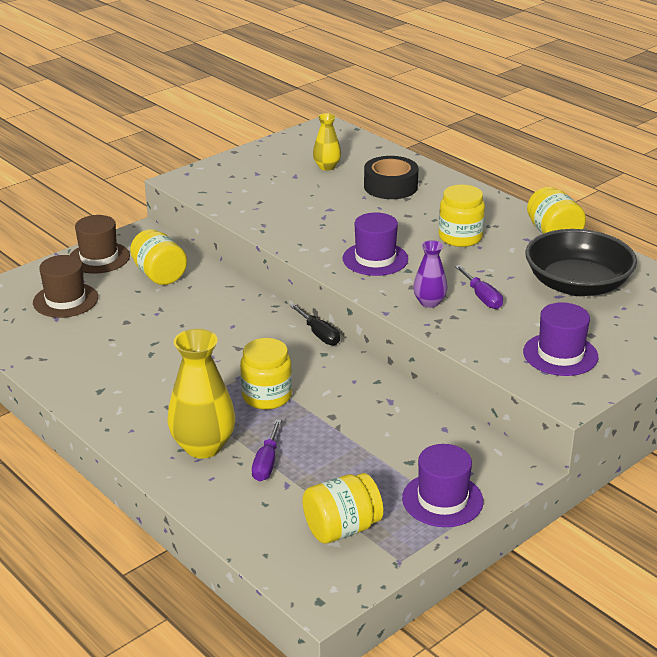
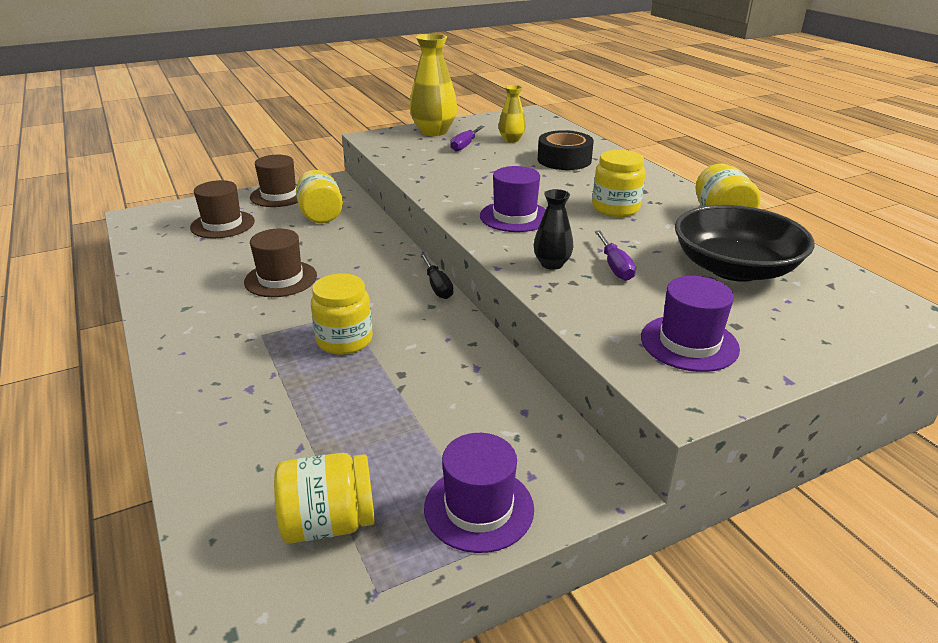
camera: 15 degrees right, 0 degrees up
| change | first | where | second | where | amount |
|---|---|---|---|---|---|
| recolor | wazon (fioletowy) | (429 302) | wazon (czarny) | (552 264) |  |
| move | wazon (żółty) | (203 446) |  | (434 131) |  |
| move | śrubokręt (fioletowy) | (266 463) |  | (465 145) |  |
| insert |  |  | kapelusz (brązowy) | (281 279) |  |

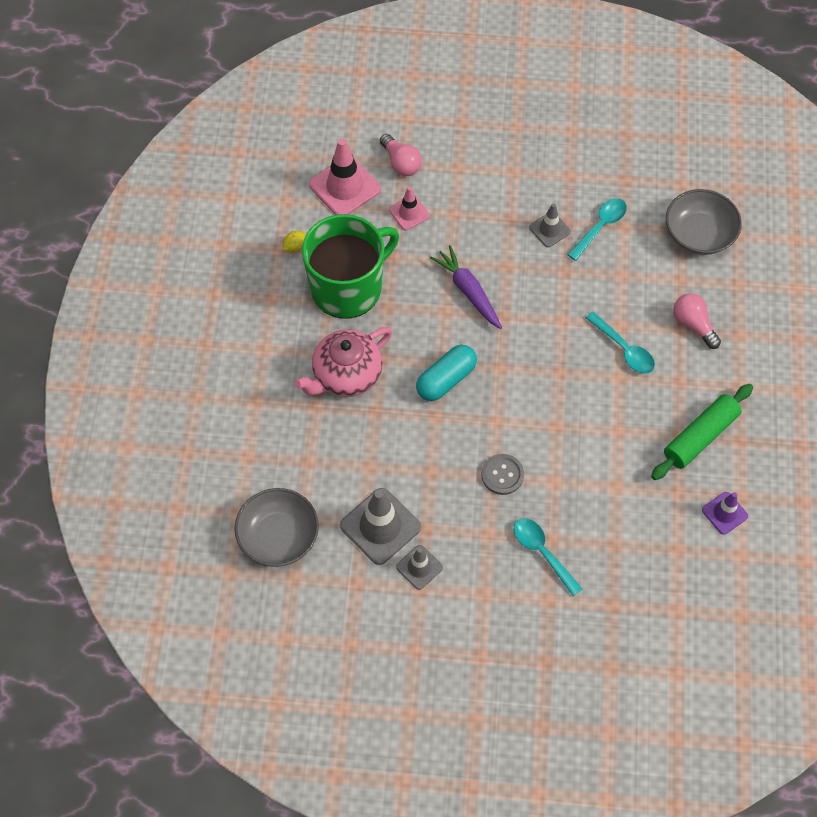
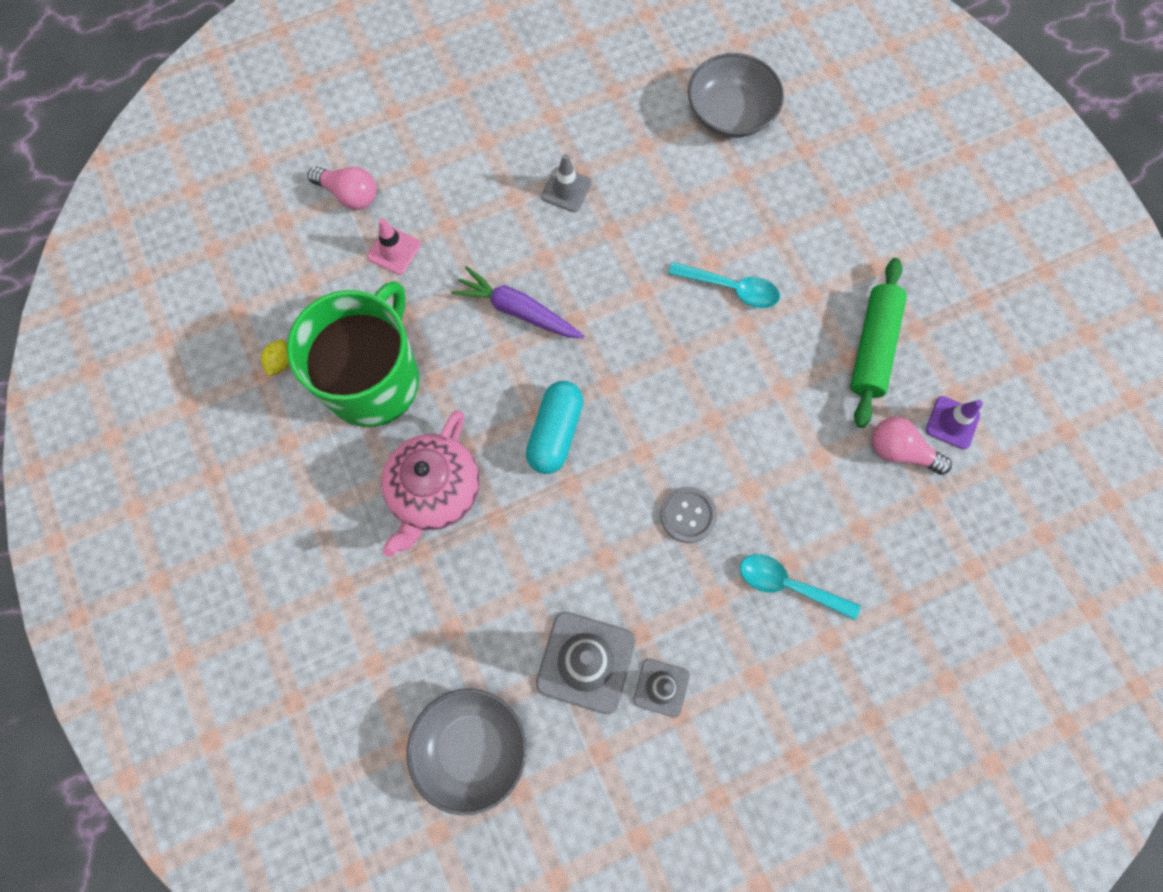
camera: 30 degrees left, 10 degrees up
| change | first | where | second | where | amount |
|---|---|---|---|---|---|
| delete | pachołek (różowy) | (345 187) |  |  |  |
| delete | łyżka (turkusowy) | (600 227) |  |  |  |
| move | żarówka (różowy) | (693 325) |  | (900 451) |  |

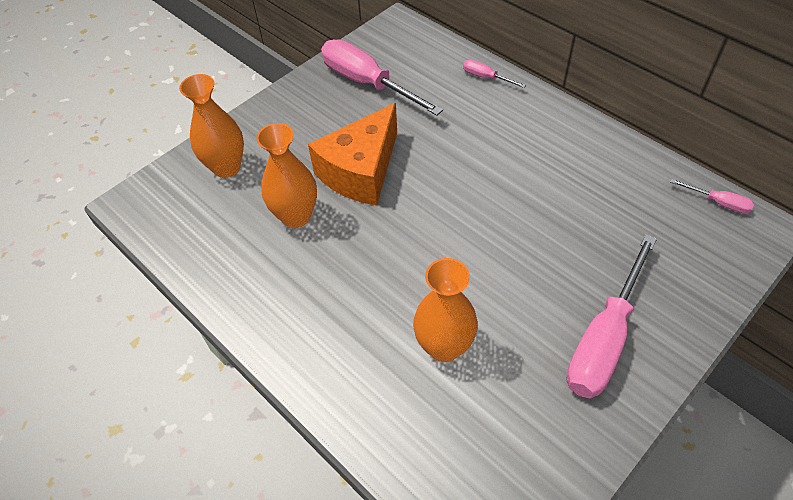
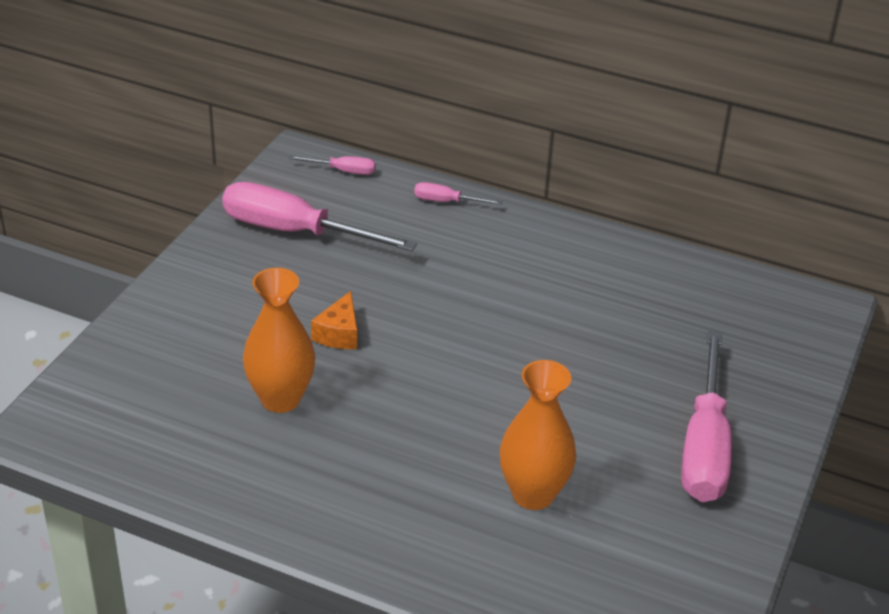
camera: 25 degrees left, 15 degrees down
| change | first | where | second | where | amount |
|---|---|---|---|---|---|
| delete | wazon (pomarańczowy) | (226 167) |  |  |  |
| resize | ser (pomarańczowy) | (360 171) |  | (339 334) | x0.46 |
| move | śrubokręt (różowy) | (718 202) |  | (343 171) |  |

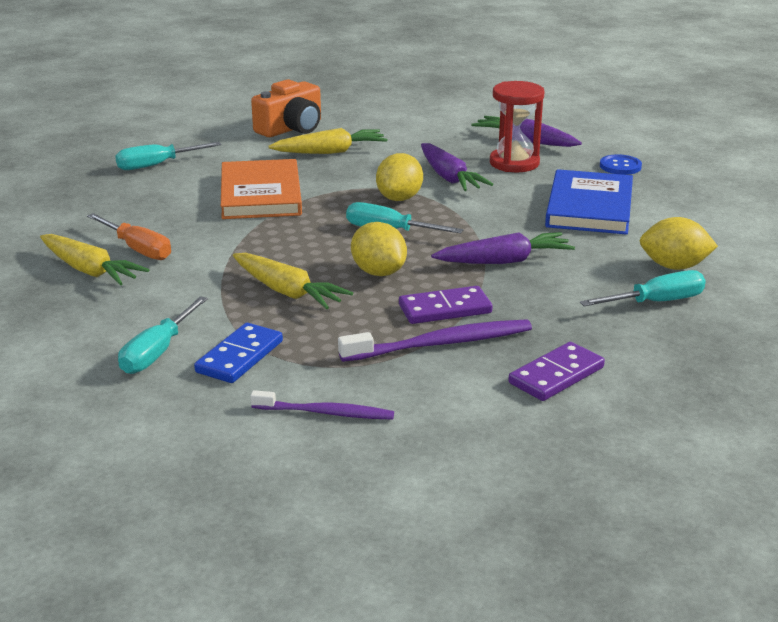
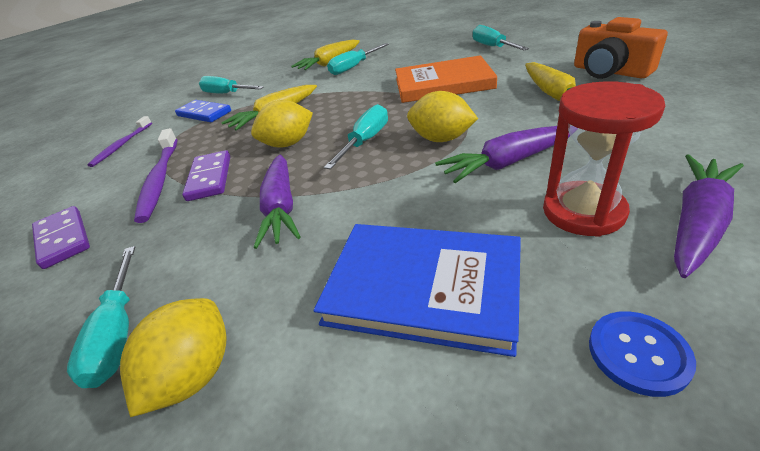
camera: 100 degrees right, 10 degrees up
| change | first | where | second | where | amount |
|---|---|---|---|---|---|
| recolor | śrubokręt (pomarańczowy) | (138 249) | śrubokręt (turkusowy) | (353 67) |  |

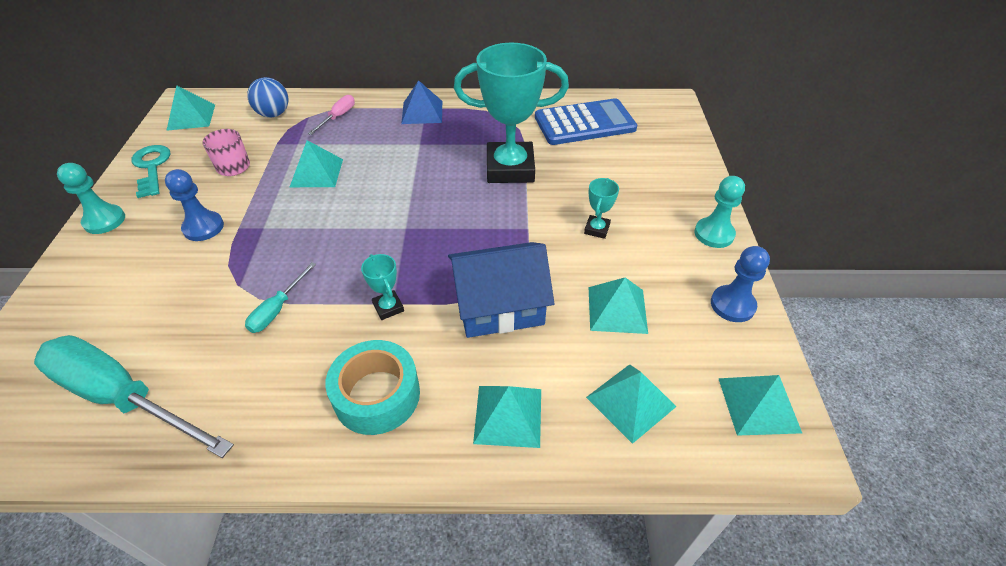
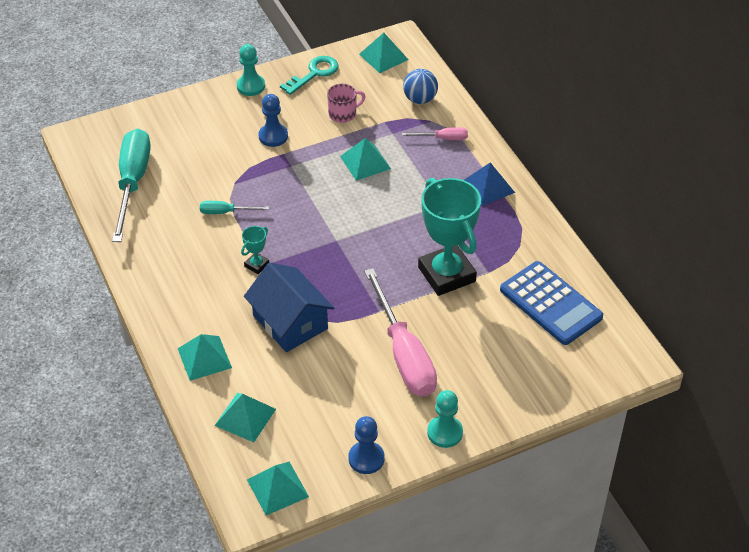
camera: 65 degrees right, 0 degrees up
| change | first | where | second | where | amount |
|---|---|---|---|---|---|
| replace | puchar (turkusowy) | (596 229) | śrubokręt (różowy) | (403 354) |  |
| delete | piramida (turkusowy) | (617 309) |  |  |  |
| delete | taśma klejąca (turkusowy) | (377 395) |  |  |  |

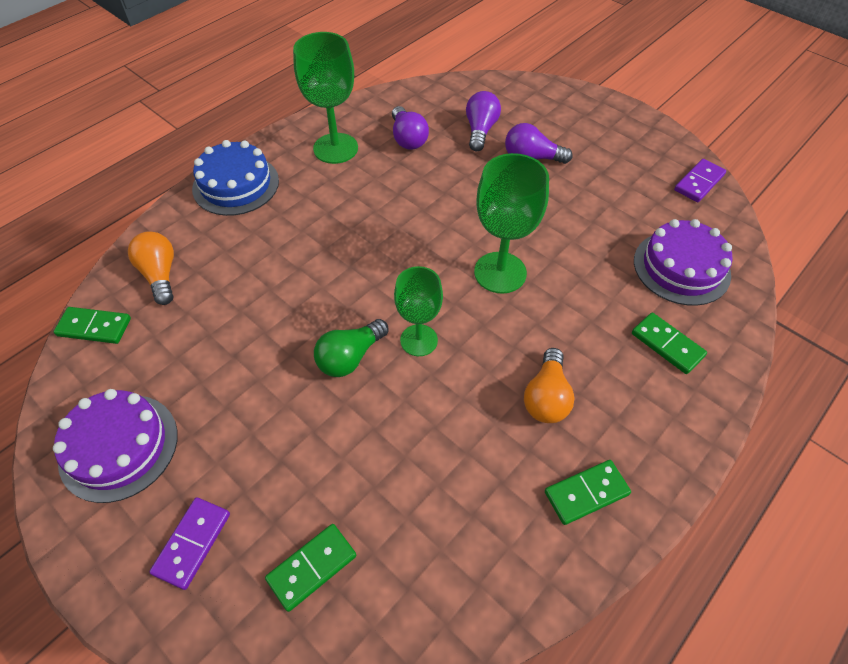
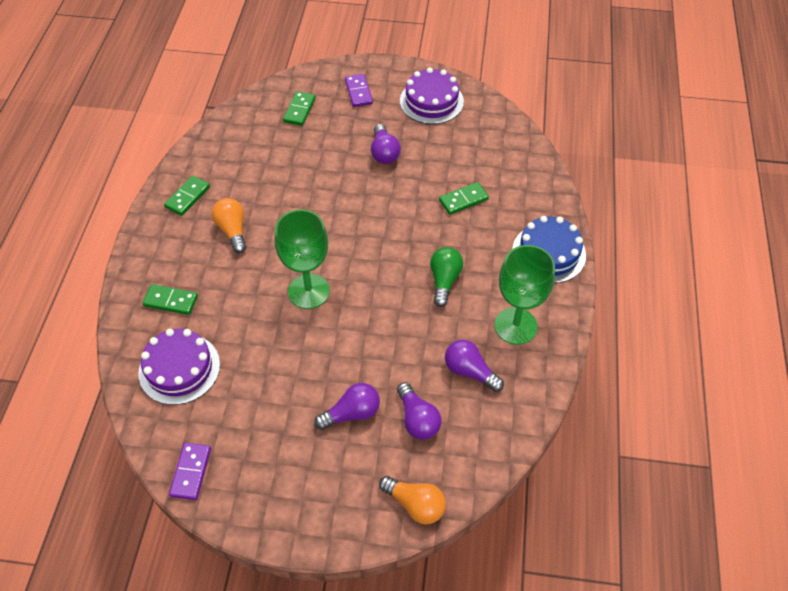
camera: 145 degrees right, 0 degrees up
| change | first | where | second | where | amount |
|---|---|---|---|---|---|
| move | żarówka (pomarańczowy) | (160 275) |  | (415 504) |  |
| delete | kielich (zielony) | (419 340) |  |  |  |
| move | kostka domina (zielony) | (94 327) |  | (463 200) |  |
| move | żarówka (zielony) | (350 357) |  | (444 280) |  |
| insert |  |  | żarówka (fioletowy) | (384 152) |  |

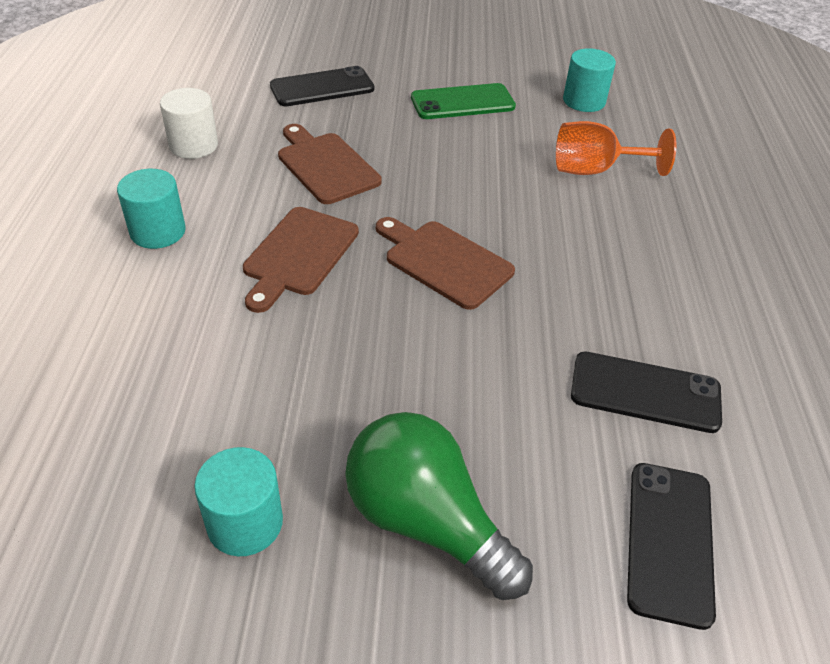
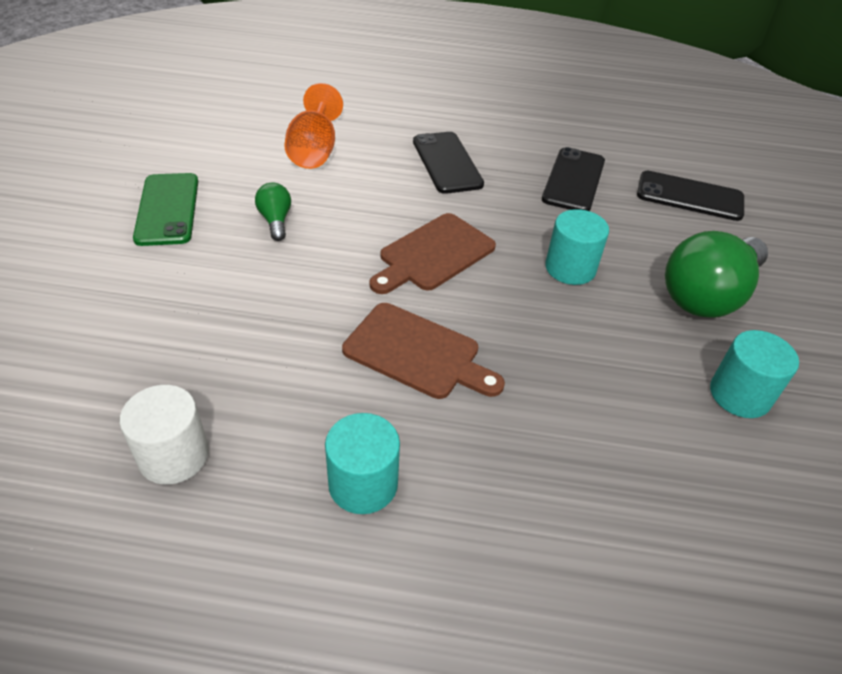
camera: 85 degrees left, 0 degrees up
| change | first | where | second | where | amount |
|---|---|---|---|---|---|
| move | walec (turkusowy) | (584 101) |  | (570 268) |  |
| move | telefon (czarny) | (322 87) |  | (447 163) |  |
| delete | deska do krojenia (brązowy) | (326 166) |  |  |  |
| insert |  |  | żarówka (zielony) | (275 221) |  |

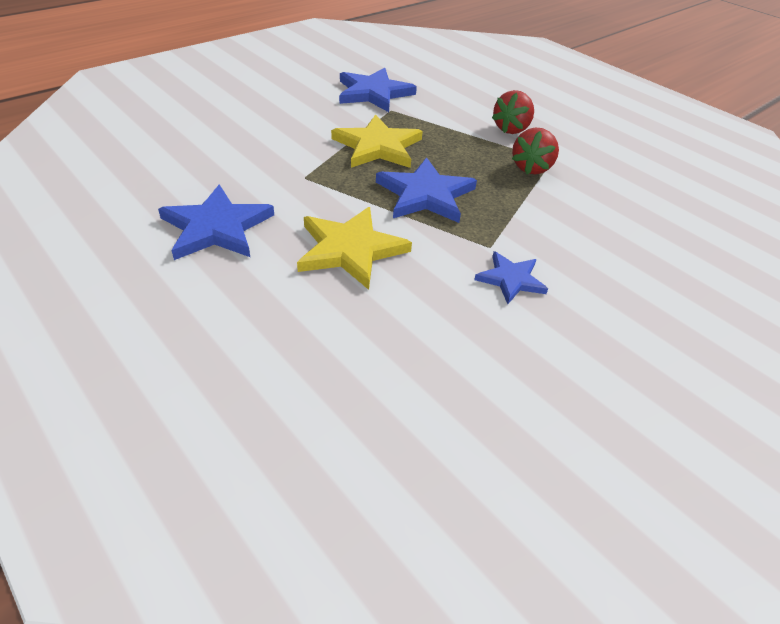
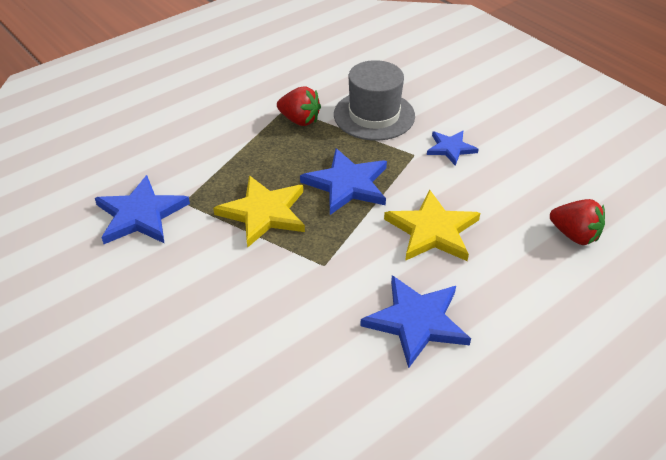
camera: 85 degrees left, 0 degrees up
| change | first | where | second | where | amount |
|---|---|---|---|---|---|
| move | truskawka (czerwony) | (511 129) |  | (574 235) |  |
| insert |  |  | kapelusz (szary) | (374 115) |  |

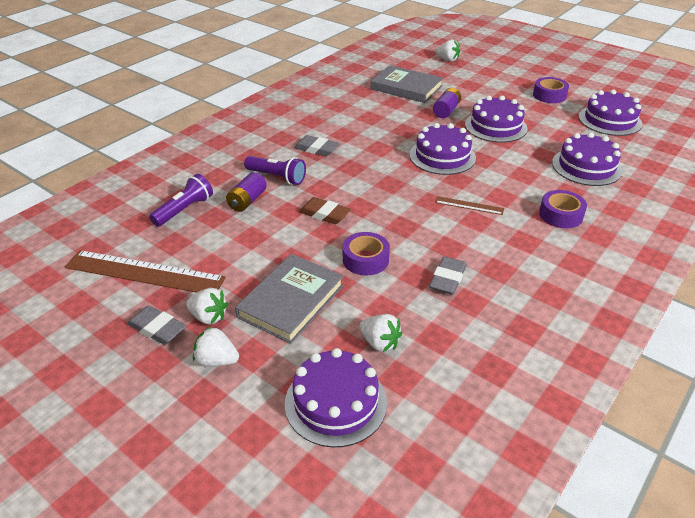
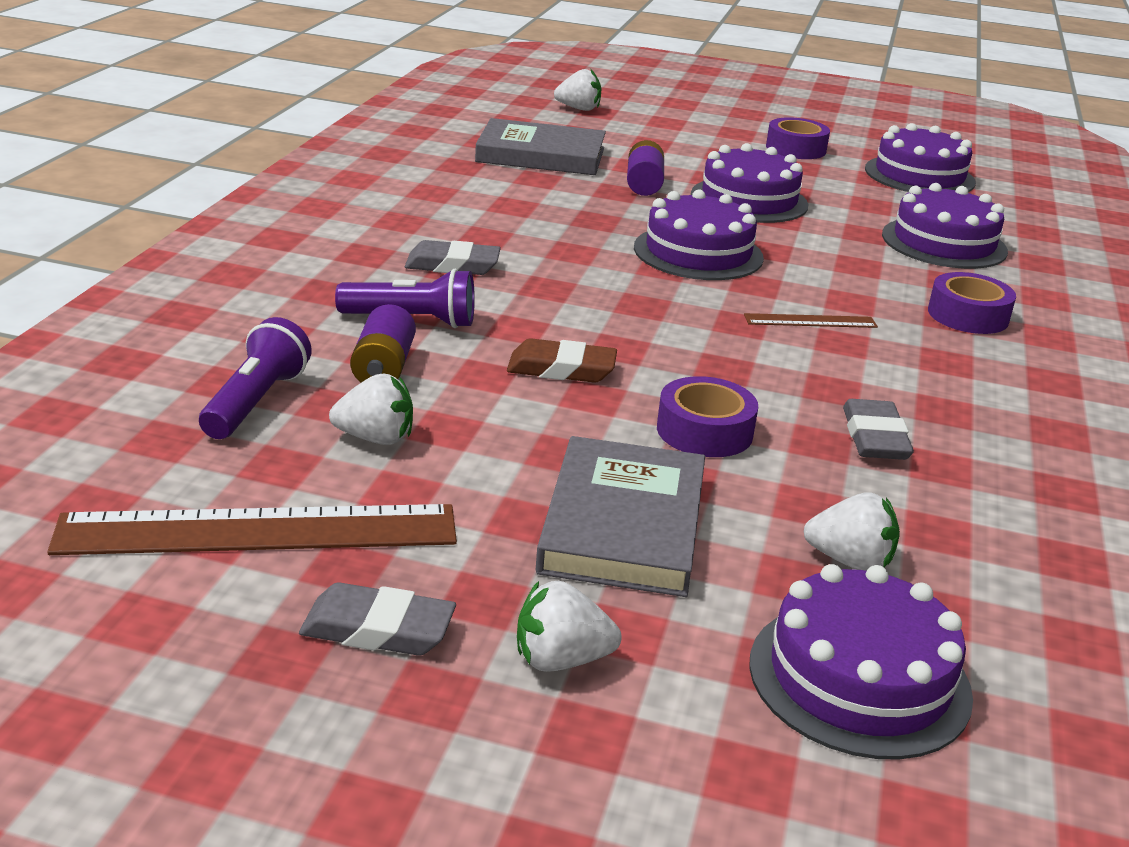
camera: 25 degrees left, 10 degrees down
| change | first | where | second | where | amount |
|---|---|---|---|---|---|
| move | truskawka (biały) | (208 317) |  | (375 438) |  |

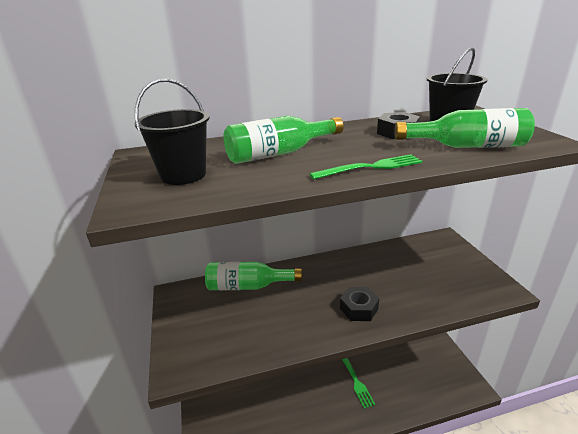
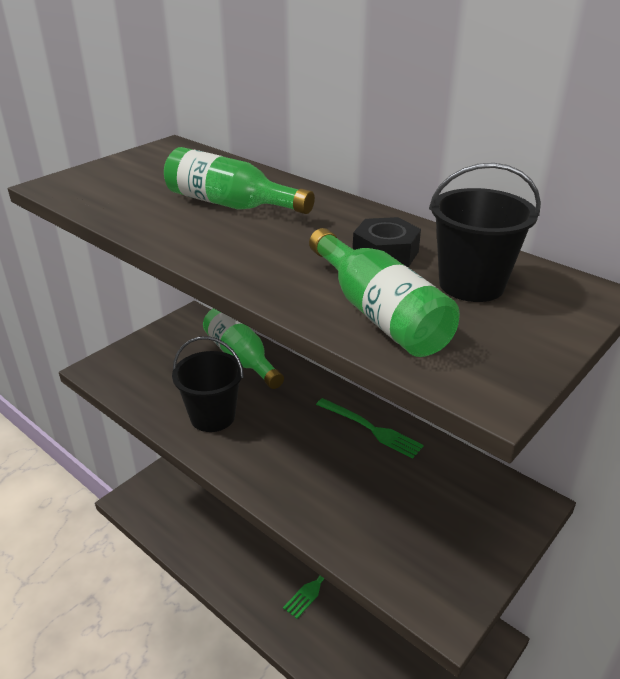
camera: 55 degrees right, 5 degrees up
| change | first | where | second | where | amount |
|---|---|---|---|---|---|
| move | wiadro (czarny) | (183 175) |  | (212 416) |  |
| move | widelec (zielony) | (371 167) |  | (371 429) |  |
| delete | nakrętka (czarny) | (359 308) |  |  |  |

